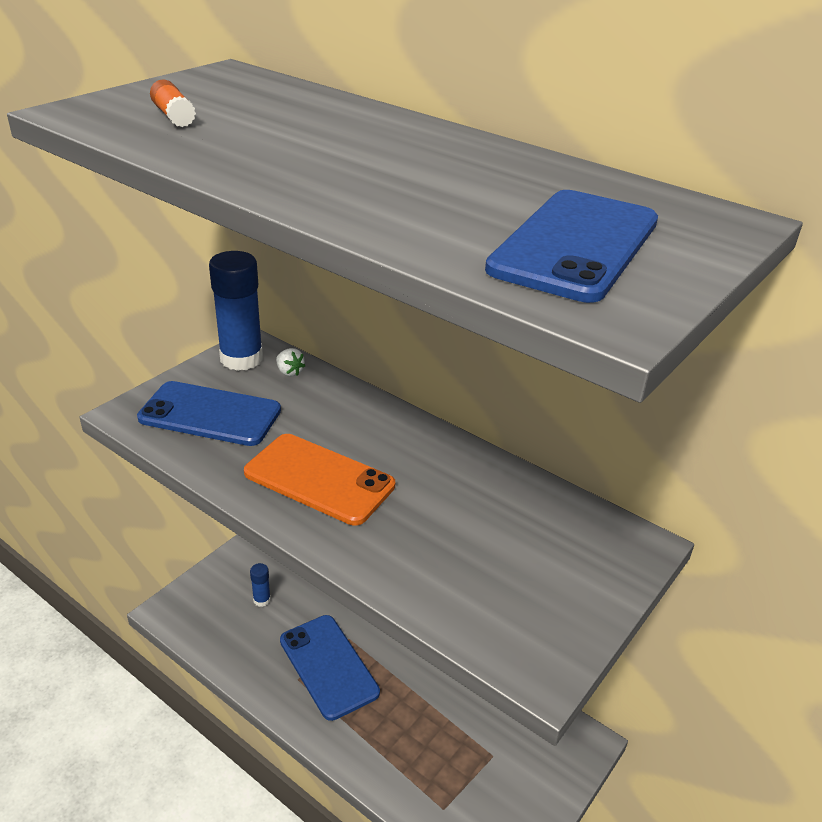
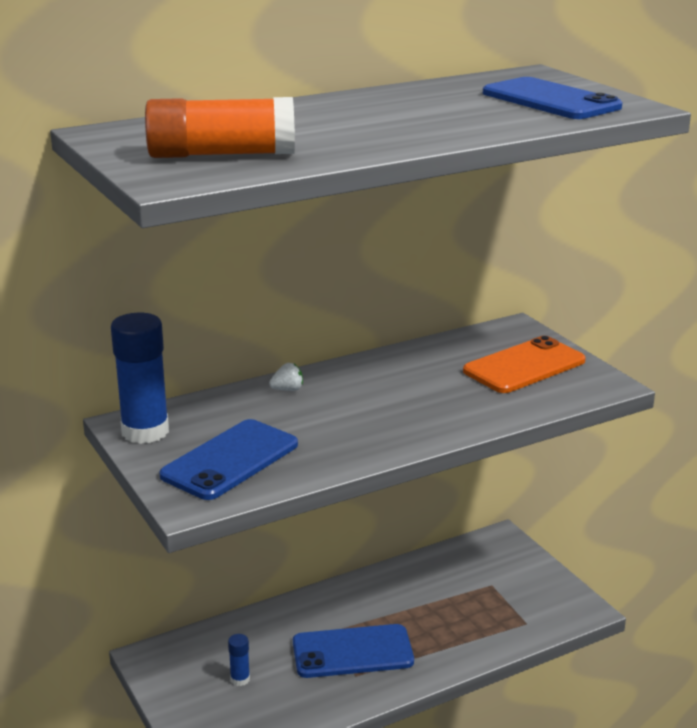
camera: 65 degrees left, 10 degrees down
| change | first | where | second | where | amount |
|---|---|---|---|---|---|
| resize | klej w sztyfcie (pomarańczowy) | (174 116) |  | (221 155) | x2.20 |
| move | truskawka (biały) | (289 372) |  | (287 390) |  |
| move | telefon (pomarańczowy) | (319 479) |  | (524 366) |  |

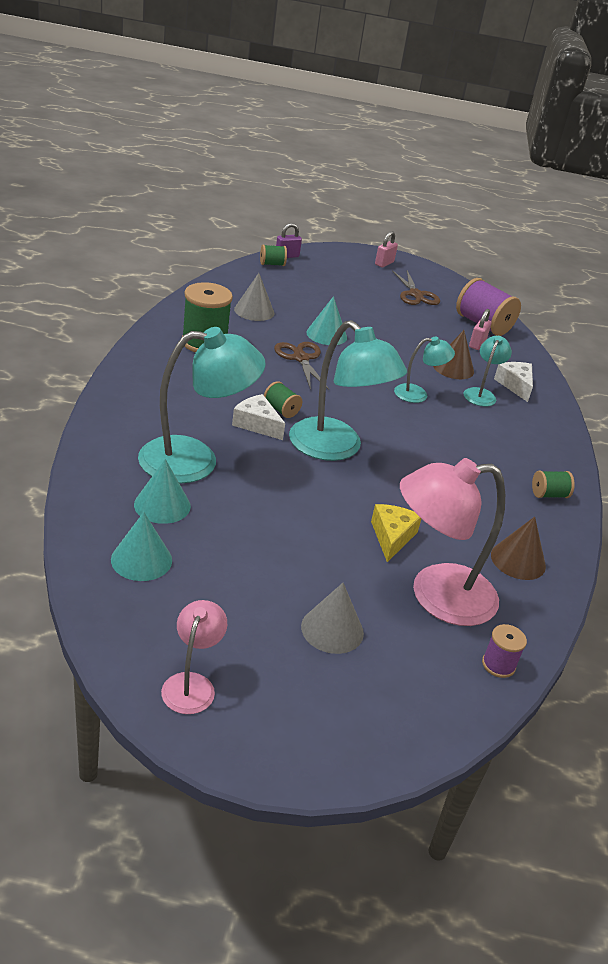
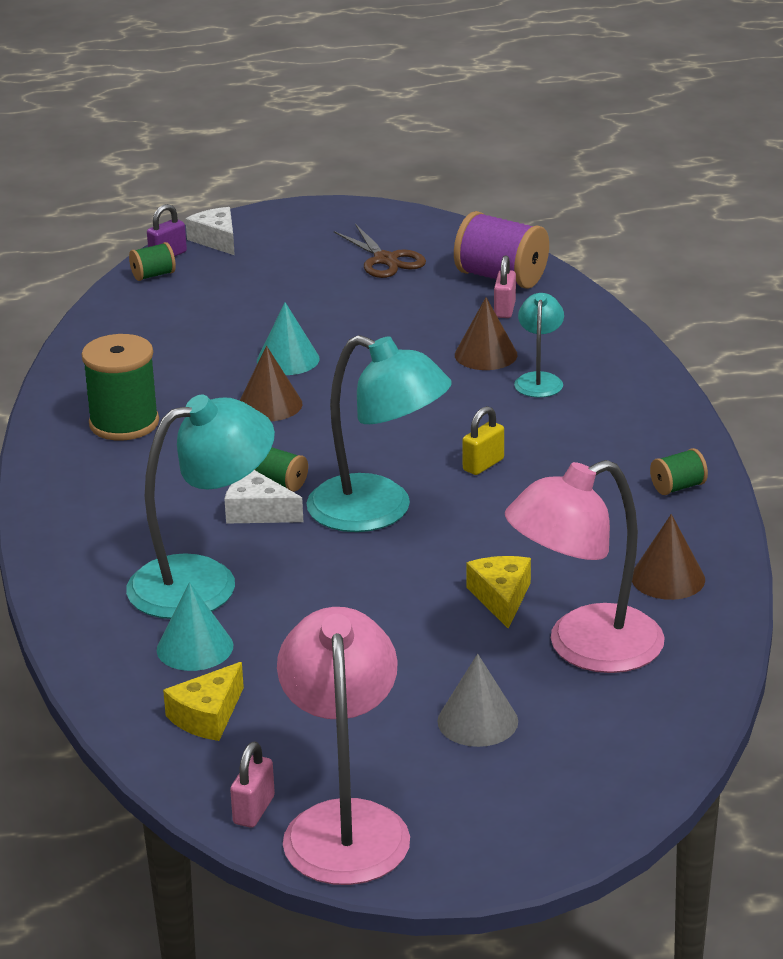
camera: 10 degrees left, 5 degrees down
| change | first | where | second | where | amount |
|---|---|---|---|---|---|
| move | kłódka (różowy) | (384 263) |  | (254 810) |  |
| delete | stożek (szary) | (254 311) |  |  |  |
| delete | lampka (turkusowy) | (418 394) |  |  |  |
| replace | nożyczki (brązowy) | (301 358) | stożek (brązowy) | (269 405) |  |
| move | ser (biały) | (515 385) |  | (216 240) |  |
| replace | stożek (turkusowy) | (141 560) | ser (żółty) | (207 716) |  |
| resize | lampka (różowy) | (192 684) |  | (345 824) | x1.94 |
| delete | szpulka (fioletowy) | (498 665) |  |  |  |
| insert |  |  | kłódka (żółty) | (483 465) |  |

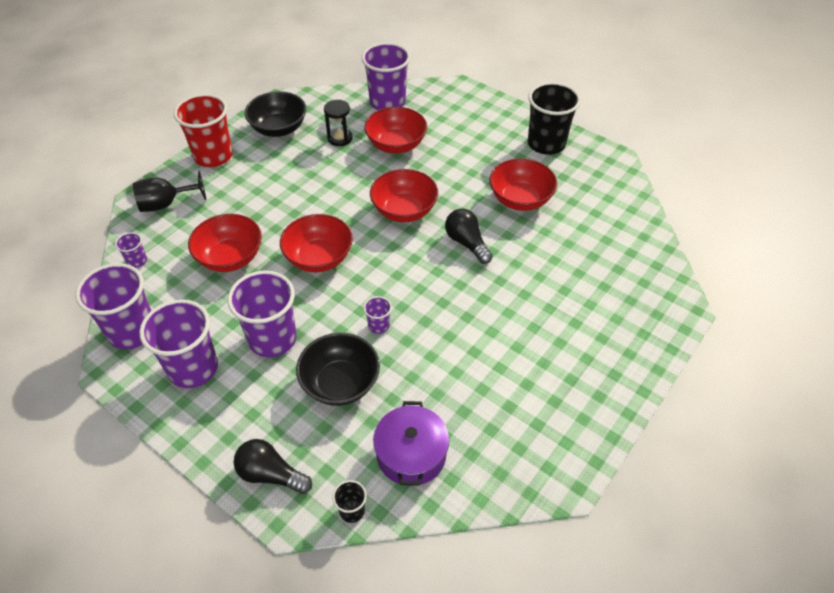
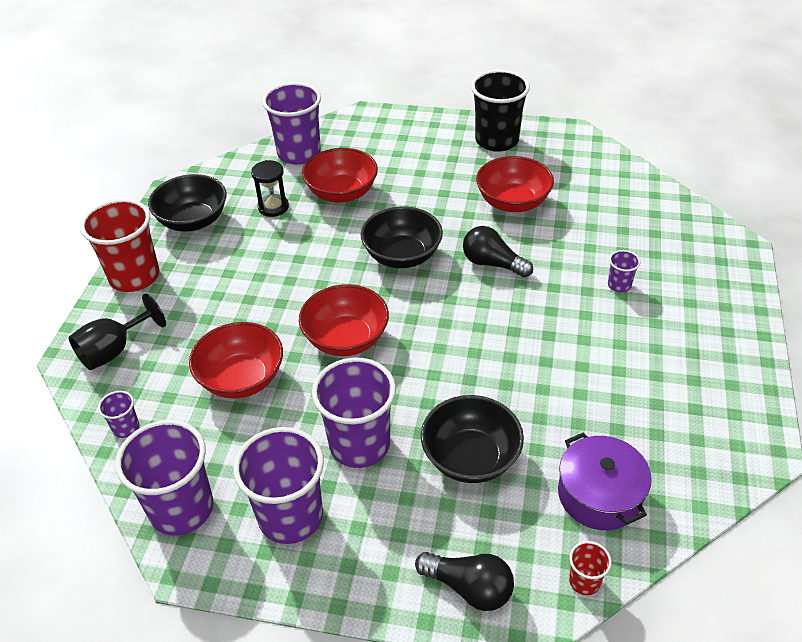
camera: 25 degrees left, 5 degrees down
| change | first | where | second | where | amount |
|---|---|---|---|---|---|
| recolor | miska (czerwony) | (404 210) | miska (czarny) | (402 255) |  |
| move | szklanka (fioletowy) | (378 326) |  | (619 285) |  |
| rotate | żarówka (czarny) | (271 474) |  | (469 588) | 150 degrees counterclockwise |
| recolor | szklanka (czarny) | (352 511) | szklanka (czerwony) | (584 581) |  |

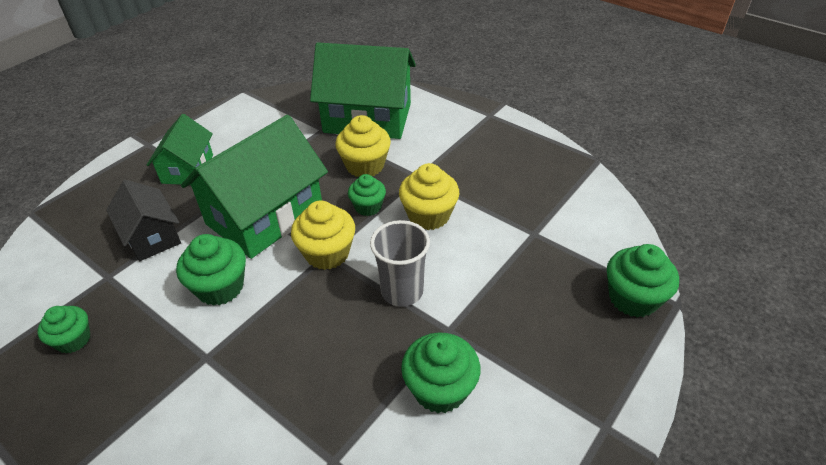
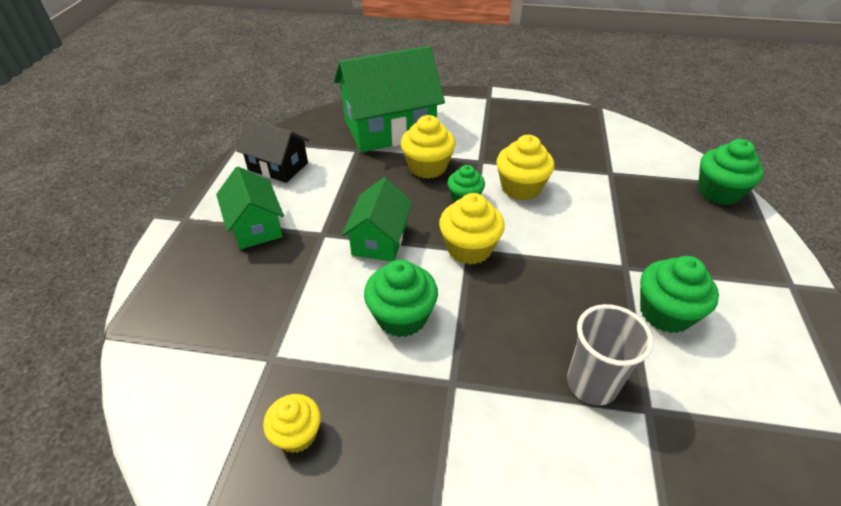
camera: 30 degrees left, 0 degrees up
| change | first | where | second | where | amount |
|---|---|---|---|---|---|
| resize | domek (zielony) | (265 216) |  | (379 239) | x0.56 |
| move | domek (czarny) | (152 236) |  | (278 166) |  |
| move | szklanka (szary) | (402 291) |  | (591 384) |  |
| recolor | muffinka (zielony) | (73 340) | muffinka (żółty) | (297 434) |  |

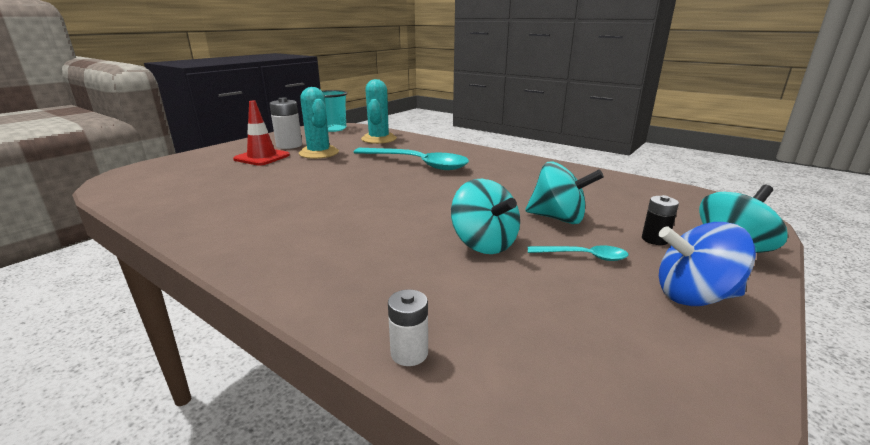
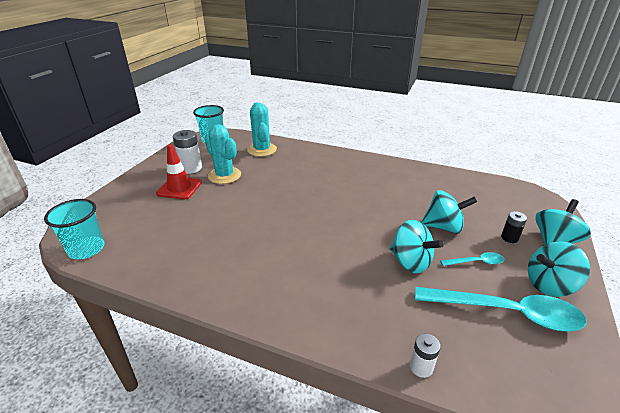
camera: 15 degrees left, 10 degrees up
| change | first | where | second | where | amount |
|---|---|---|---|---|---|
| move | łyżka (turkusowy) | (417 164) |  | (506 313) |  |
| recolor | bączek (niebieski) | (694 296) | bączek (turkusowy) | (549 285) |  |
| insert |  |  | szklanka (turkusowy) | (86 249) |  |

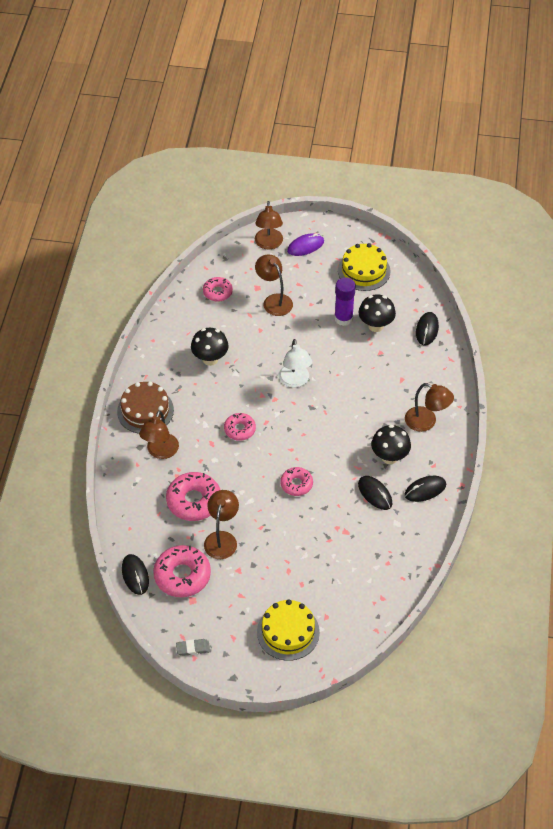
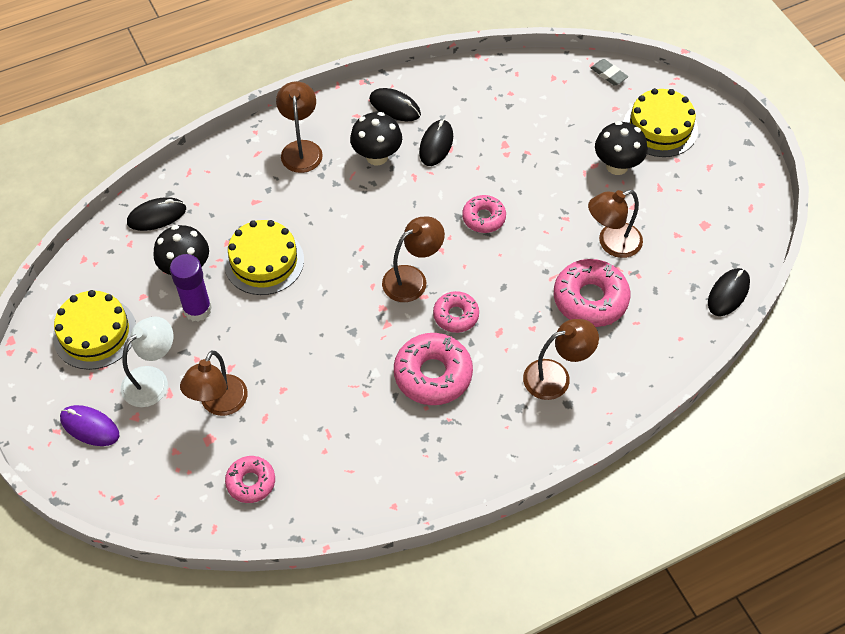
camera: 125 degrees left, 5 degrees up
| change | first | where | second | where | amount |
|---|---|---|---|---|---|
| move | lampka (brązowy) | (268 244) |  | (412 279) |  |
| move | grzyb (czarny) | (210 359) |  | (617 166) |  |
| move | lampka (biały) | (295 381) |  | (153 380) |  |
| delete | tort (brązowy) | (145 411) |  |  |  |
| move | donut (różowy) | (182 575) |  | (433 374) |  |
| move | gumka do mazania (szary) | (193 648) |  | (608 74) |  |
| insert |  |  | tort (żółty) | (264 261) |  |

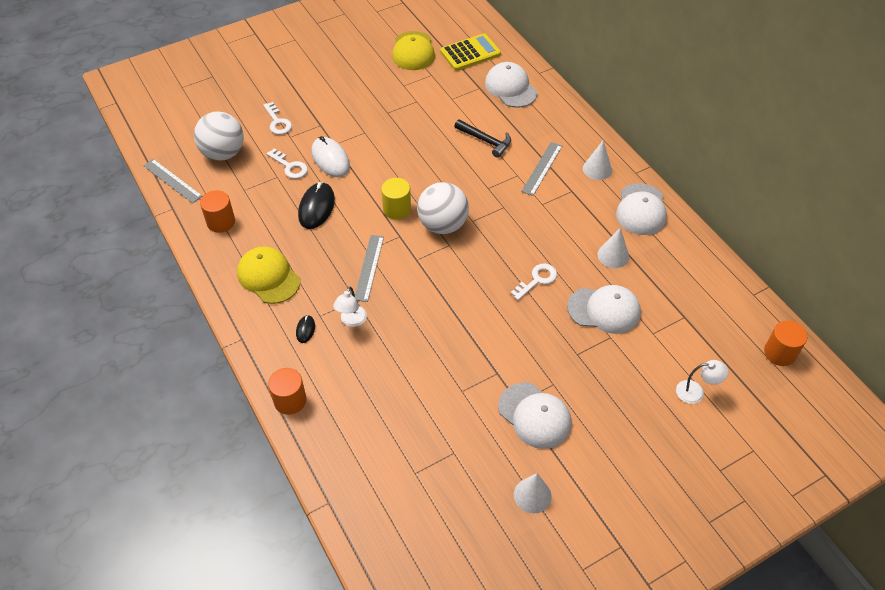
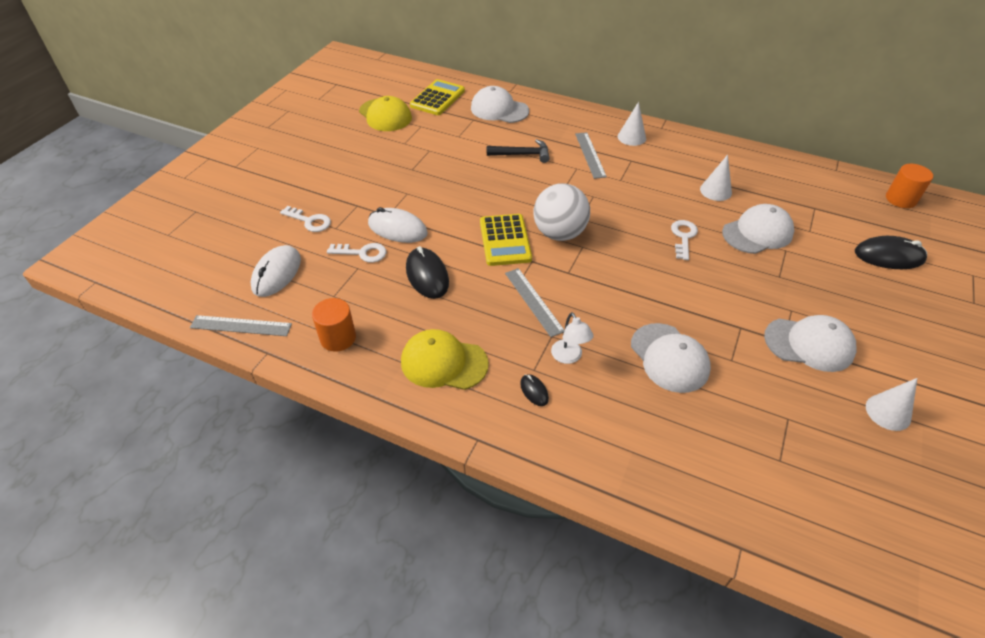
camera: 35 degrees left, 5 degrees down
| change | first | where | second | where | amount |
|---|---|---|---|---|---|
| replace | piłka (biały) | (223 153) | myszka (biały) | (276 273) |  |
| replace | walec (żółty) | (397 209) | kalkulator (żółty) | (505 240) |  |
| move | czapka (biały) | (641 209) |  | (669 358) |  |
| replace | lampka (biały) | (696 392) | myszka (czarny) | (889 256) |  |
| delete | walec (pomarańczowy) | (290 400) |  |  |  |

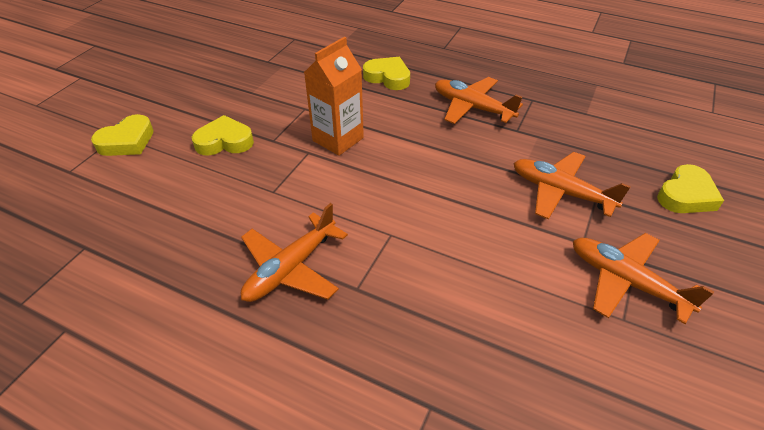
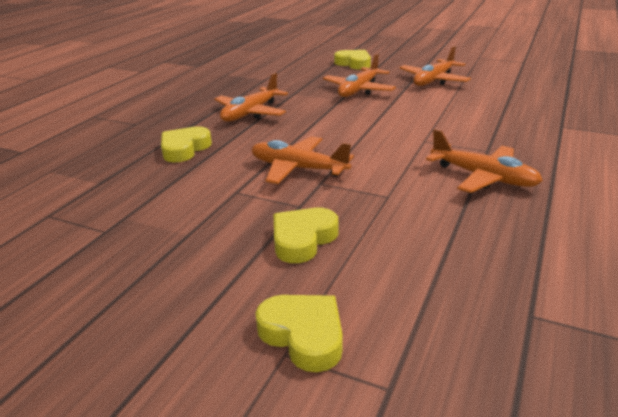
camera: 90 degrees left, 15 degrees down
| change | first | where | second | where | amount |
|---|---|---|---|---|---|
| replace | karton mleka (pomarańczowy) | (338 139) | samolot (pomarańczowy) | (298 169) |  |
| rotate | serce (żółty) | (224 141) |  | (303 239) | 45 degrees clockwise |

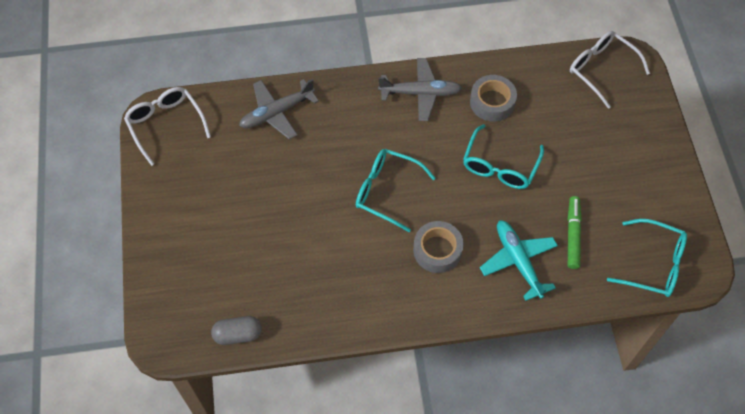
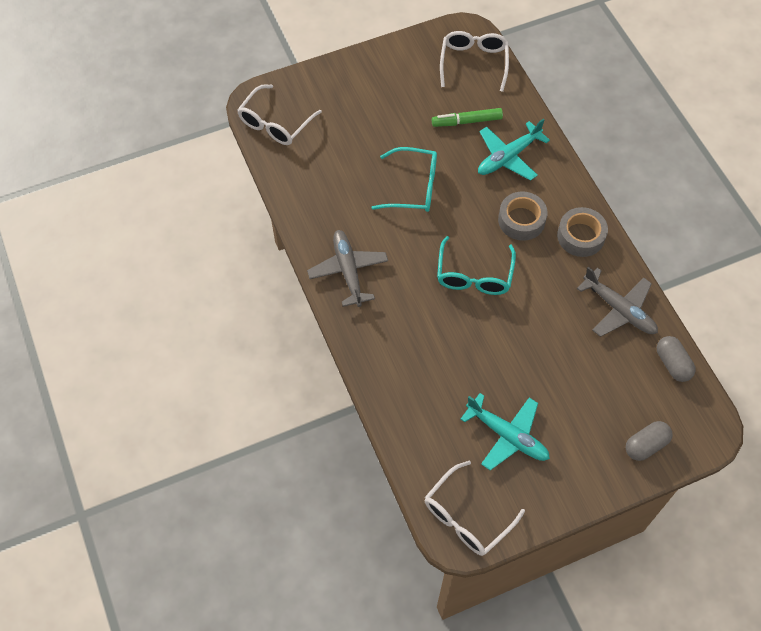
camera: 105 degrees left, 0 degrees up
| change | first | where | second | where | amount |
|---|---|---|---|---|---|
| move | taśma klejąca (szary) | (492 102) |  | (580 236) |  |
| move | samolot (szary) | (277 112) |  | (618 309) |  |
| recolor | okulary (turkusowy) | (653 264) | okulary (biały) | (473 63) |  |
| insert |  |  | samolot (turkusowy) | (507 435) |  |
| insert |  |  | kapsułka (szary) | (646 445) |  |

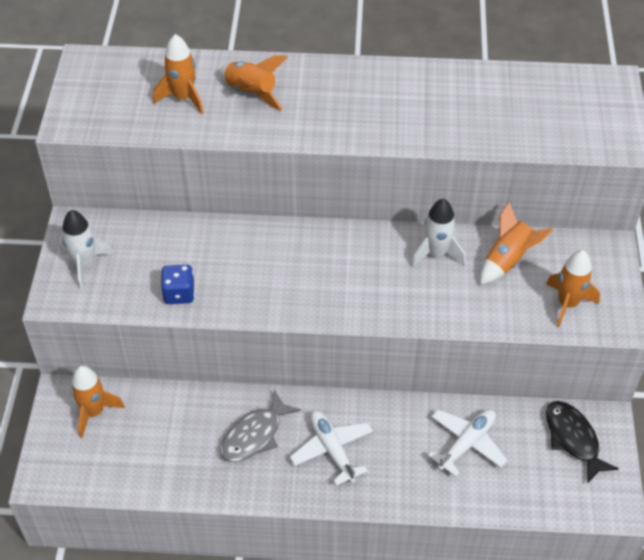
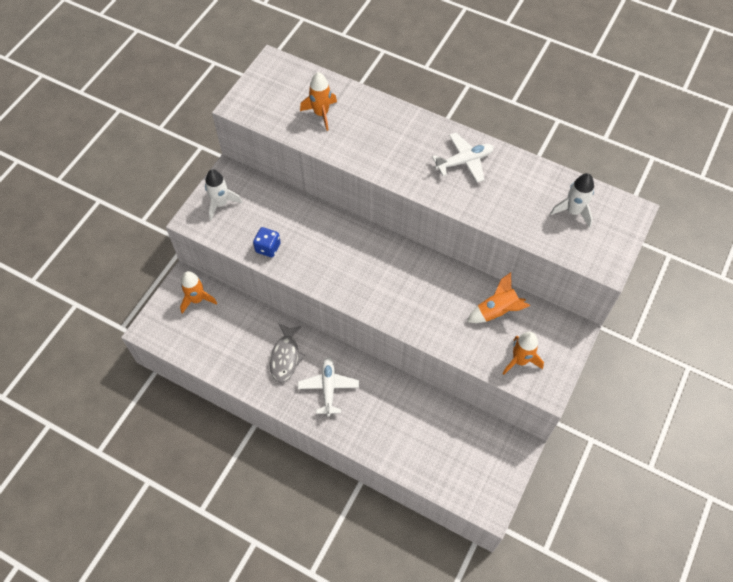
camera: 25 degrees right, 10 degrees up
| change | first | where | second | where | amount |
|---|---|---|---|---|---|
| delete | rakieta (pomarańczowy) | (251 93) |  |  |  |
| move | rakieta (biały) | (436 253) |  | (573 211) |  |
| rotate | ryba (szary) | (255 435) |  | (285 357) | 60 degrees counterclockwise |
| delete | ryba (czarny) | (573 439) |  |  |  |
| move | samolot (biały) | (466 444) |  | (464 161) |  |

